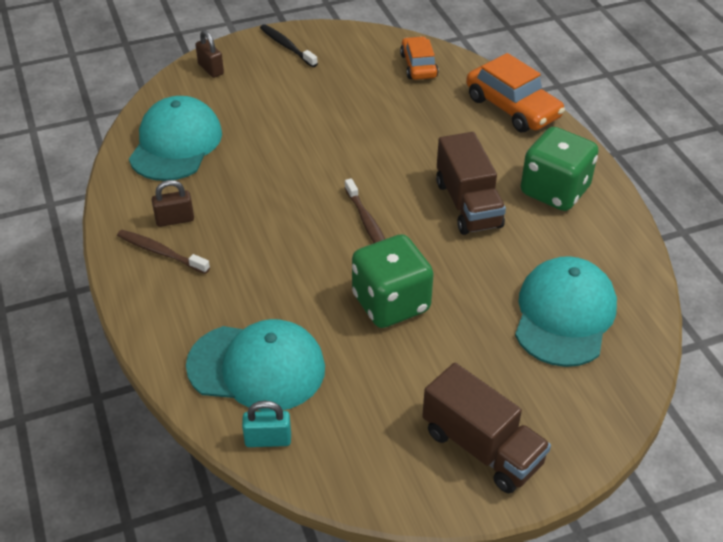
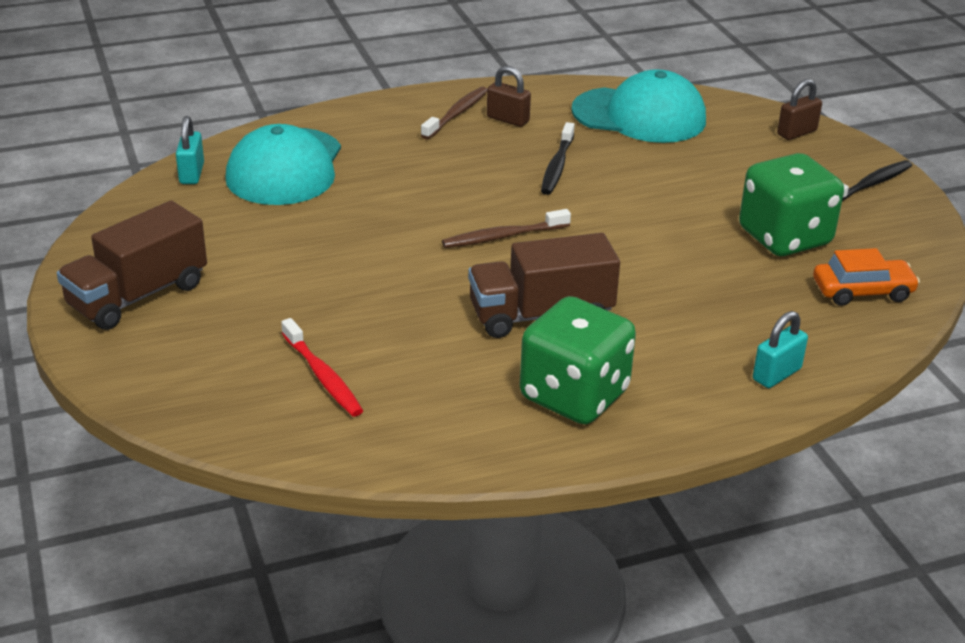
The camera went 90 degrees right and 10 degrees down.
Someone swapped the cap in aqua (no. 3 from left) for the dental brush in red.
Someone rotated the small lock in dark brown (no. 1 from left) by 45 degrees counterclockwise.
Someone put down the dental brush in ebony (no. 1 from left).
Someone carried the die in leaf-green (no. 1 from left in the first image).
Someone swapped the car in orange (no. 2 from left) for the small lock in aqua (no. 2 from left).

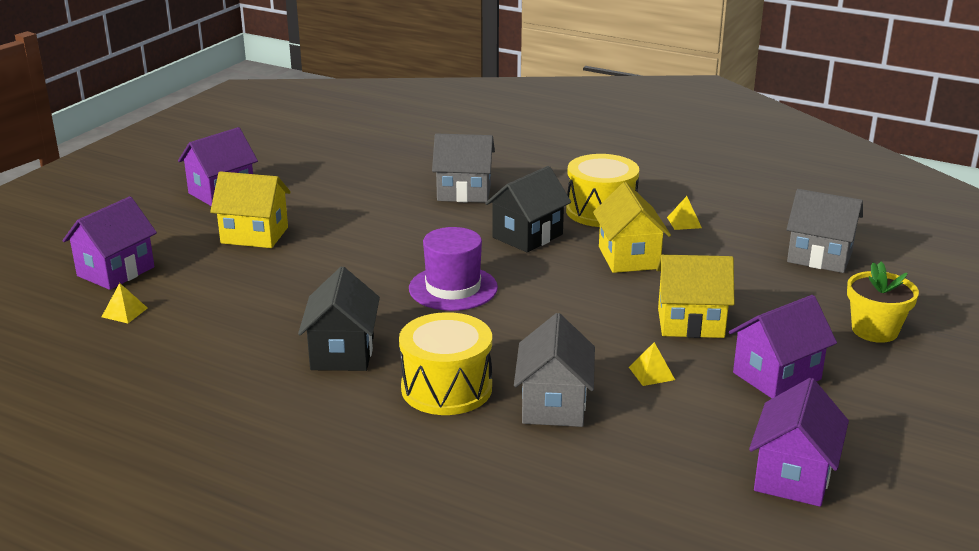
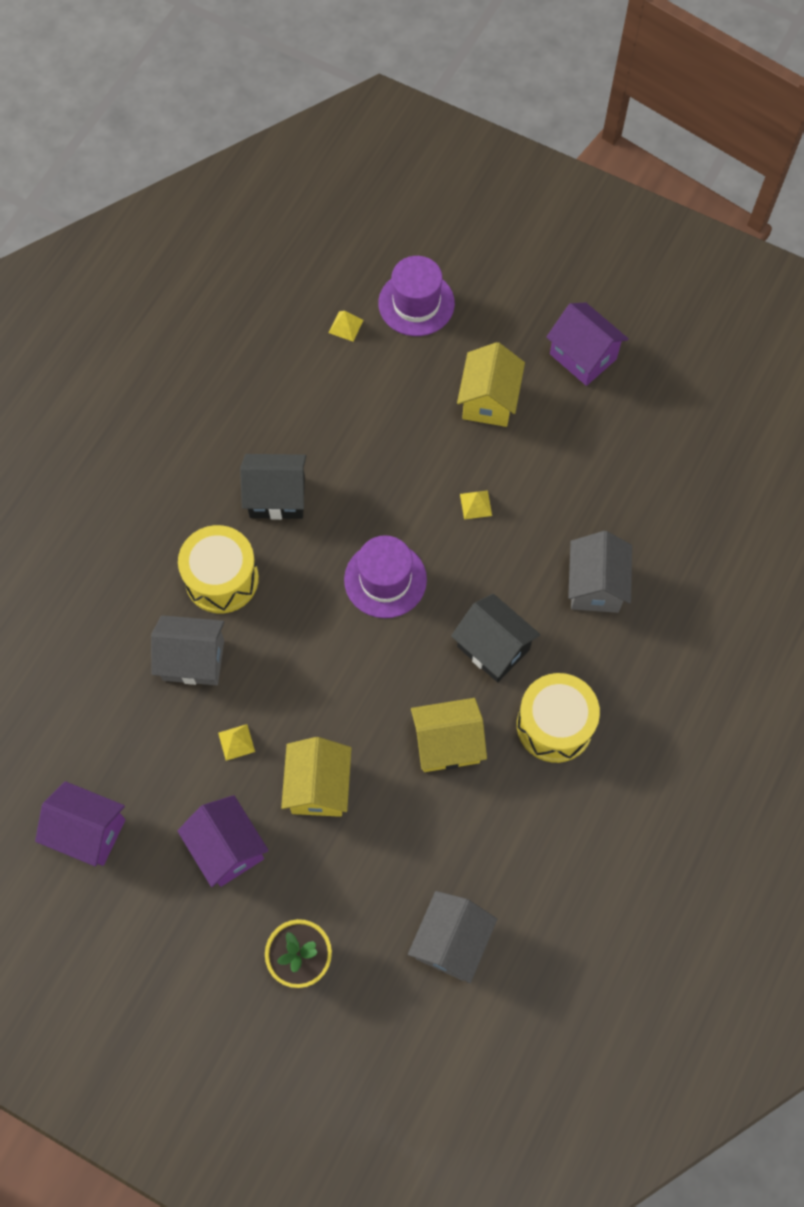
The camera went 90 degrees right and 40 degrees up.
Someone swapped the toy house in royal purple (no. 1 from left) for the tall hat in royal purple (no. 2 from left).
Someone carried the pyramid in golden (no. 3 from left).

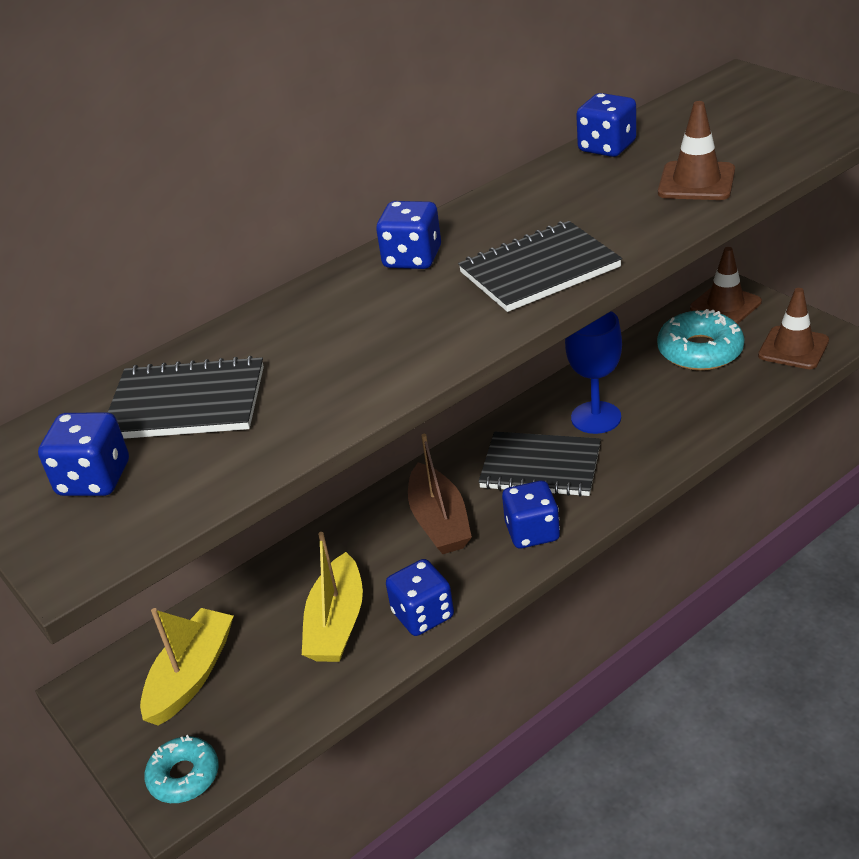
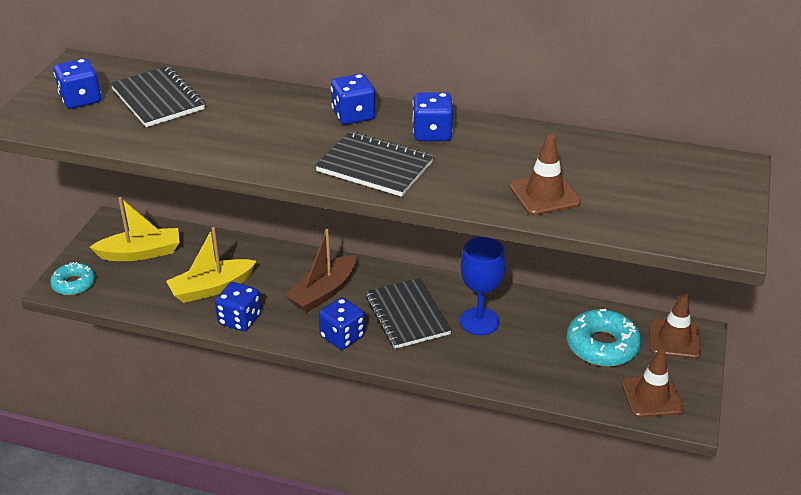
The camera went 50 degrees right and 0 degrees up.
Someone carried the die in blue (no. 5 from left).

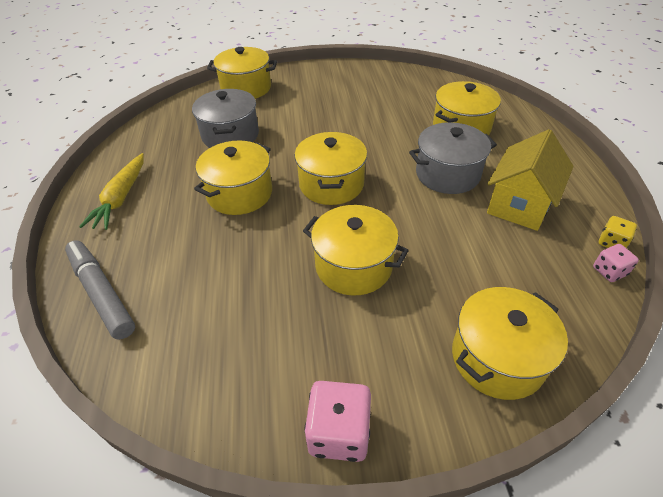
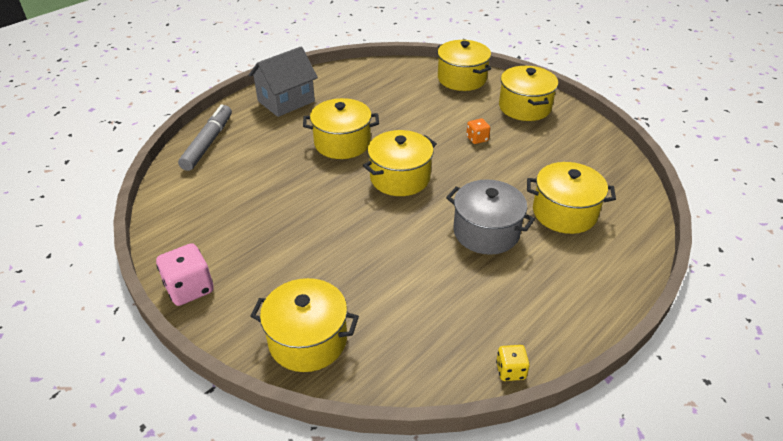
The camera went 50 degrees right and 5 degrees down.
Someone swapped the toy carrot in golden for the toy house in ash-grey.
Someone put down the die in orange.
Someone carried the cooking pot in golden (no. 4 from left in the first image).
Someone took away the cooking pot in ash-grey (no. 1 from left).
Someone took away the toy house in golden.
Someone took away the die in pink (no. 2 from left).

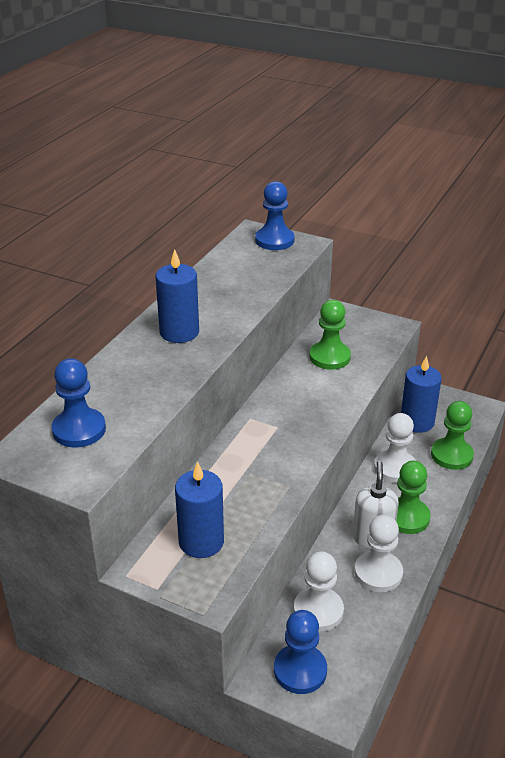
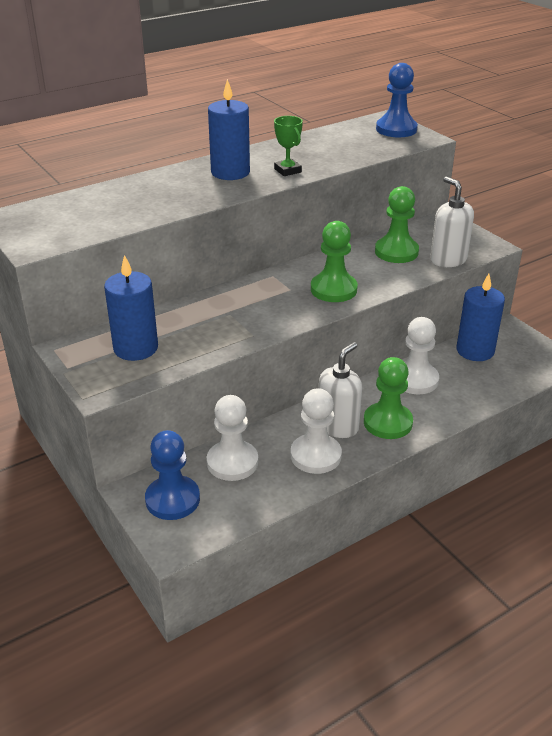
The camera went 30 degrees right and 0 degrees up.
Someone put down the trophy in leaf-green.
Someone carried the game pawn in leaf-green (no. 3 from left in the first image).
Someone put down the soap dispenser in white (no. 2 from left).
Someone took away the game pawn in blue (no. 1 from left).

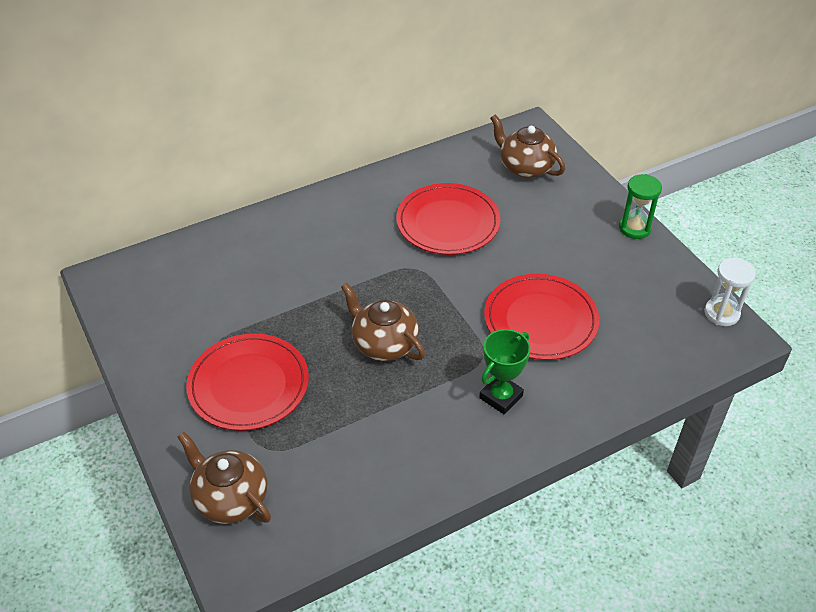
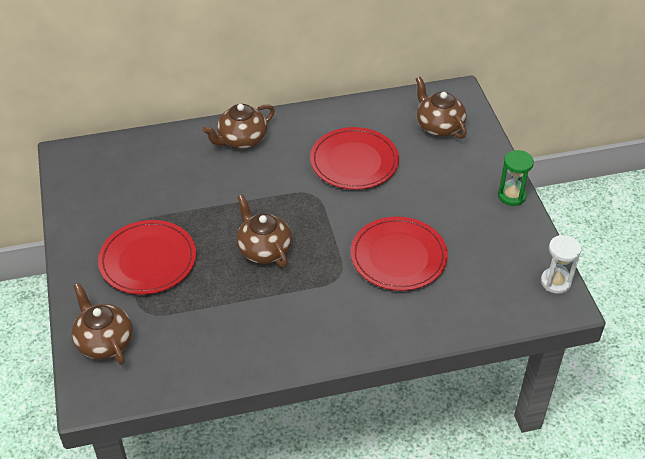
The camera went 15 degrees right and 0 degrees up.
Someone put down the teapot in dark brown (no. 2 from left).
Someone took away the trophy in leaf-green.

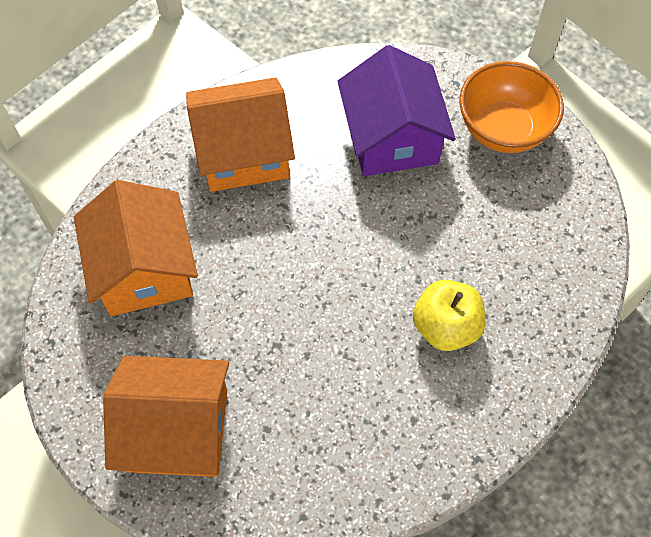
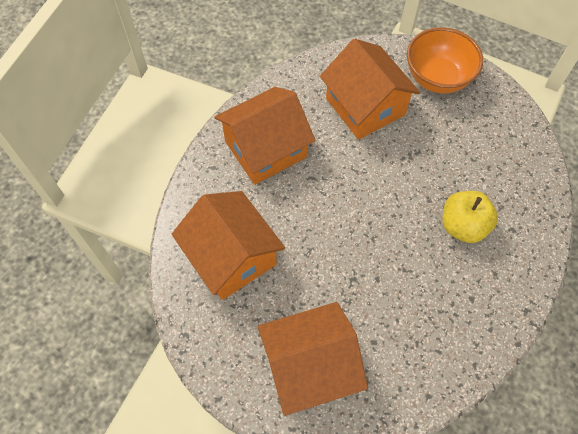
The camera went 20 degrees left and 0 degrees up.
Someone repainted the toy house in royal purple, which became the toy house in orange (no. 4 from left).

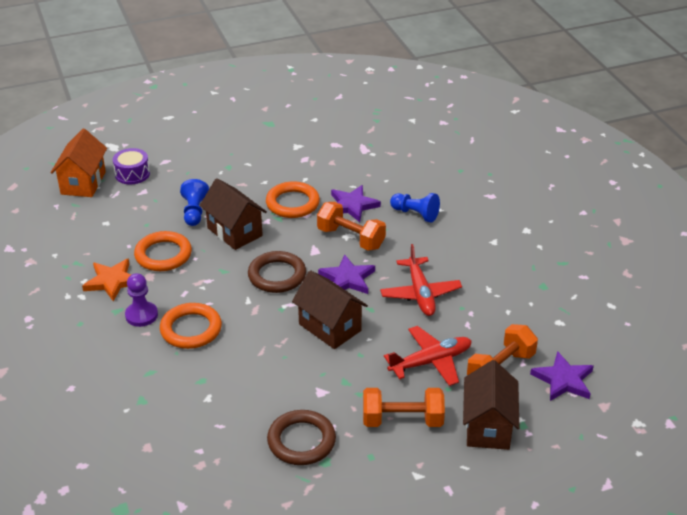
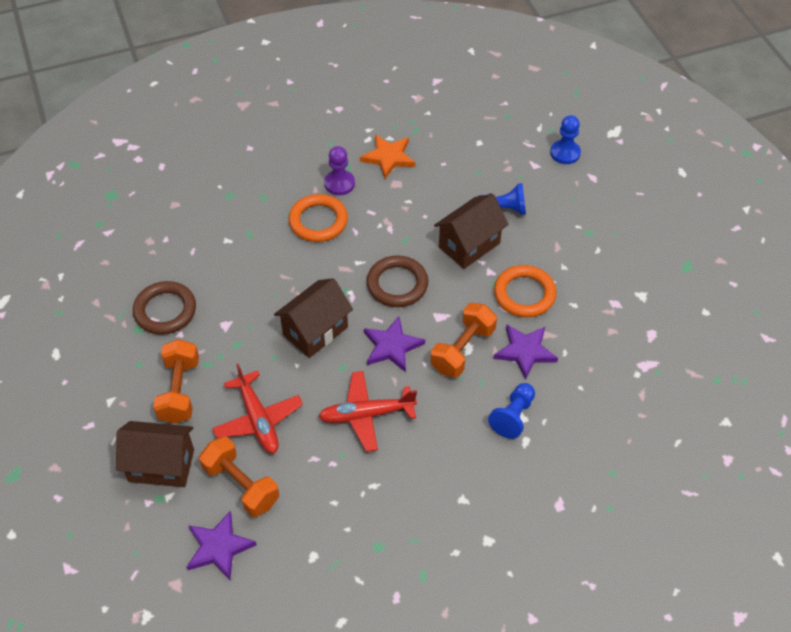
The camera went 90 degrees right and 15 degrees up.
Someone swapped the drum in royal purple for the game pawn in blue (no. 3 from left).
Someone took away the toy house in orange.
Someone took away the hoop in orange (no. 1 from left).

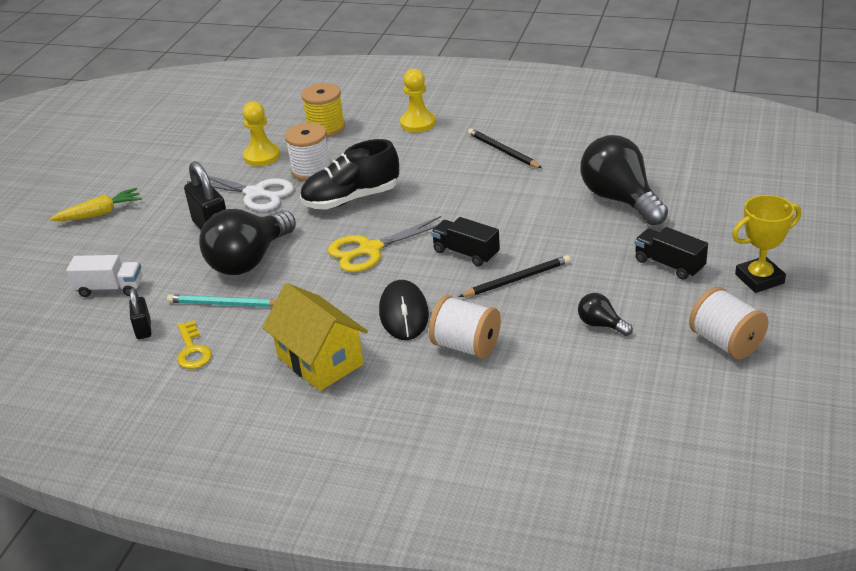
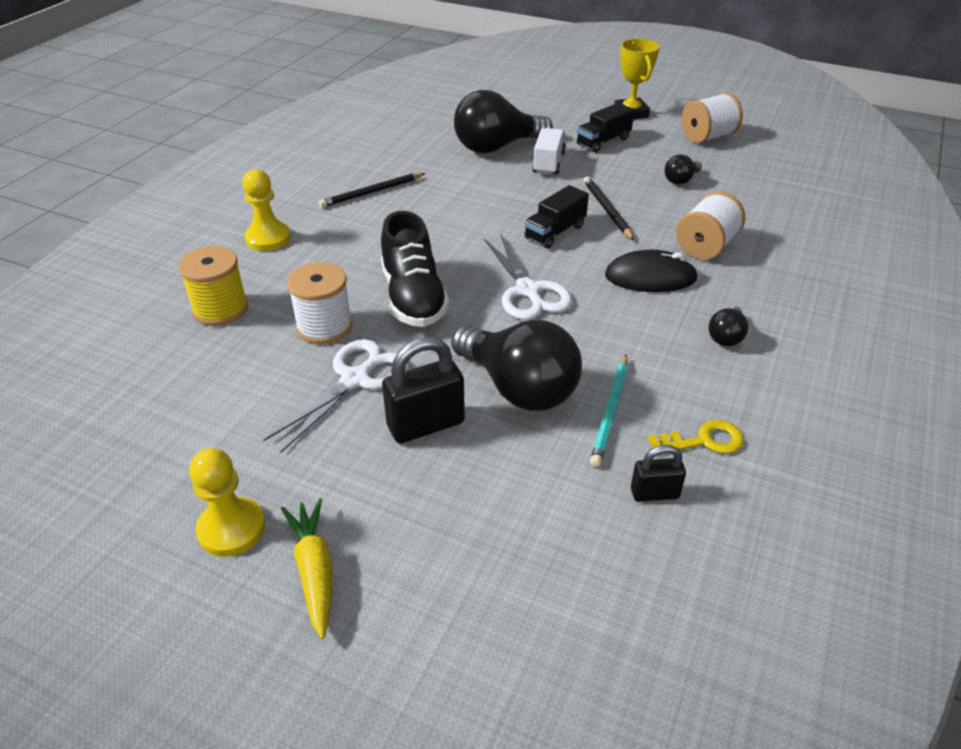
The camera went 85 degrees left and 5 degrees up.
Someone carried the game pawn in golden (no. 1 from left).
Someone repainted the pair of scissors in golden, which became the pair of scissors in white (no. 2 from left).
Someone carried the toy truck in white.
Someone swapped the toy house in golden for the lightbulb in ebony (no. 4 from left).

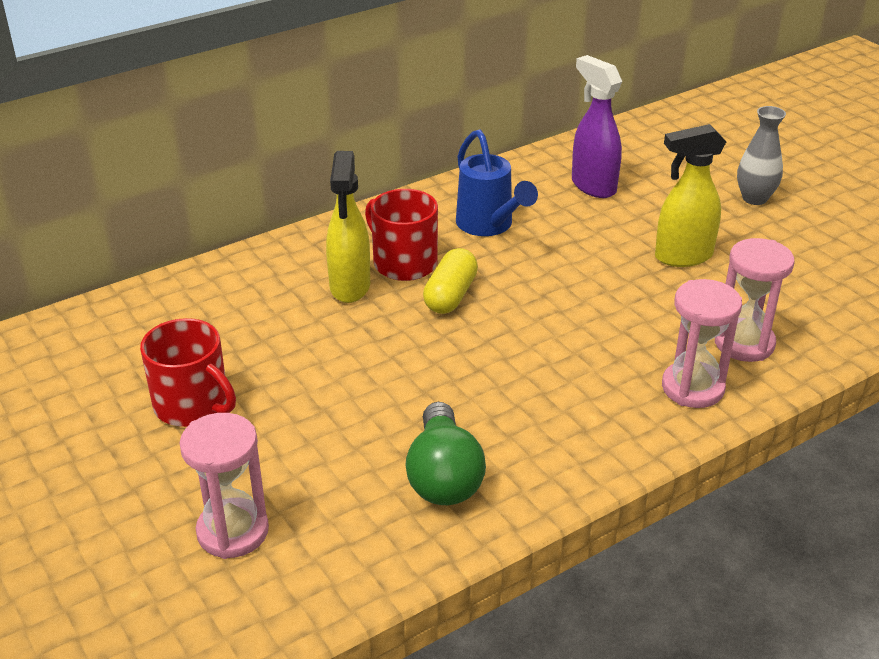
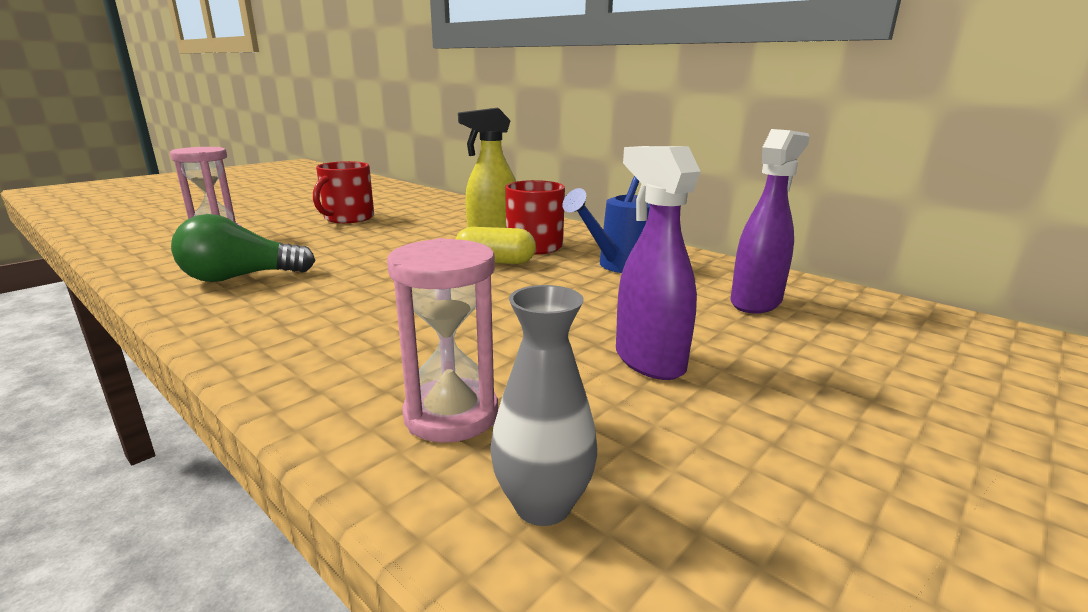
The camera went 75 degrees right and 15 degrees down.
Someone carried the flower vase in ash-grey.
Someone repainted the sprayer in golden (no. 2 from left), which became the sprayer in royal purple (no. 1 from left).
Someone took away the hourglass in pink (no. 2 from left).

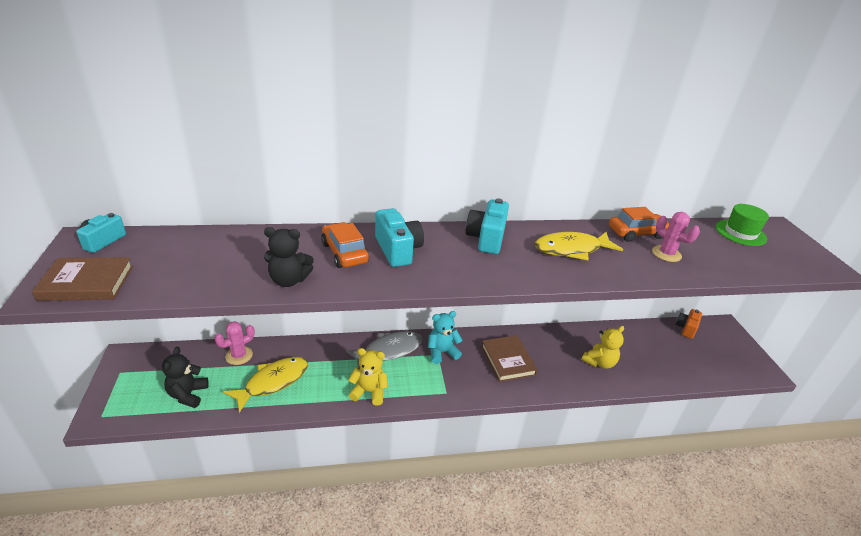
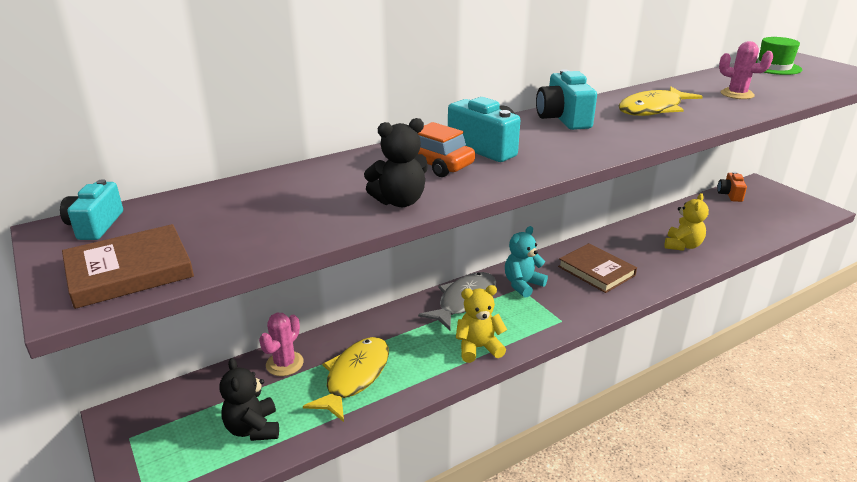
The camera went 20 degrees left and 5 degrees down.
Someone took away the car in orange (no. 2 from left).

